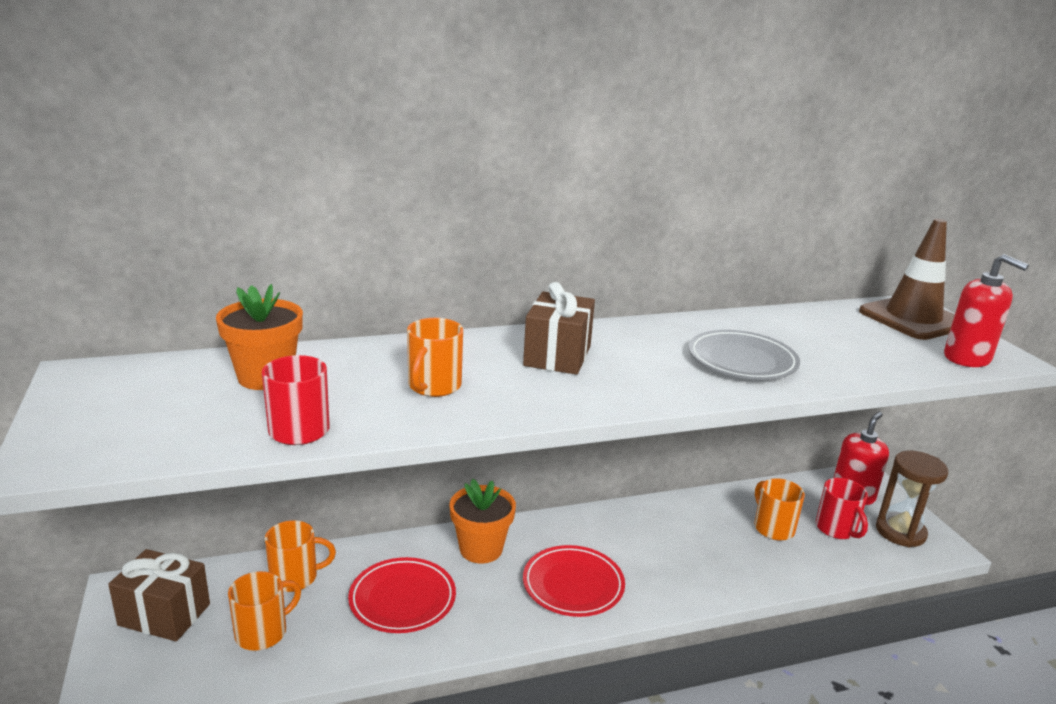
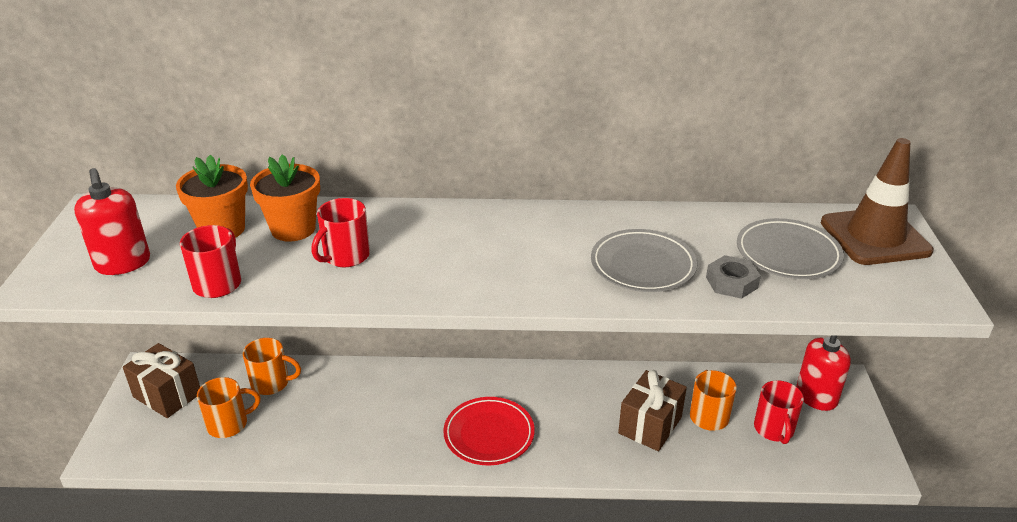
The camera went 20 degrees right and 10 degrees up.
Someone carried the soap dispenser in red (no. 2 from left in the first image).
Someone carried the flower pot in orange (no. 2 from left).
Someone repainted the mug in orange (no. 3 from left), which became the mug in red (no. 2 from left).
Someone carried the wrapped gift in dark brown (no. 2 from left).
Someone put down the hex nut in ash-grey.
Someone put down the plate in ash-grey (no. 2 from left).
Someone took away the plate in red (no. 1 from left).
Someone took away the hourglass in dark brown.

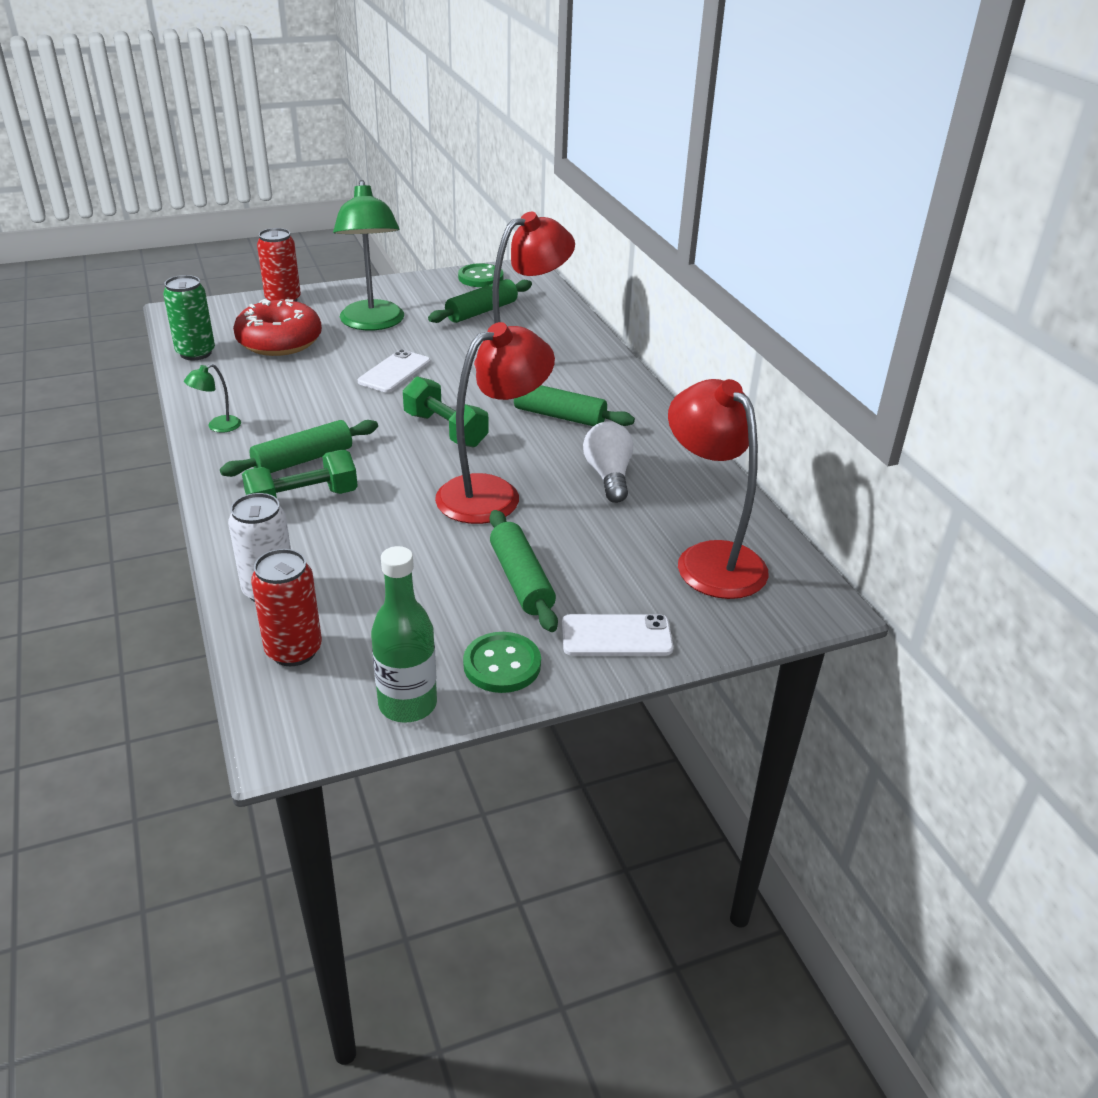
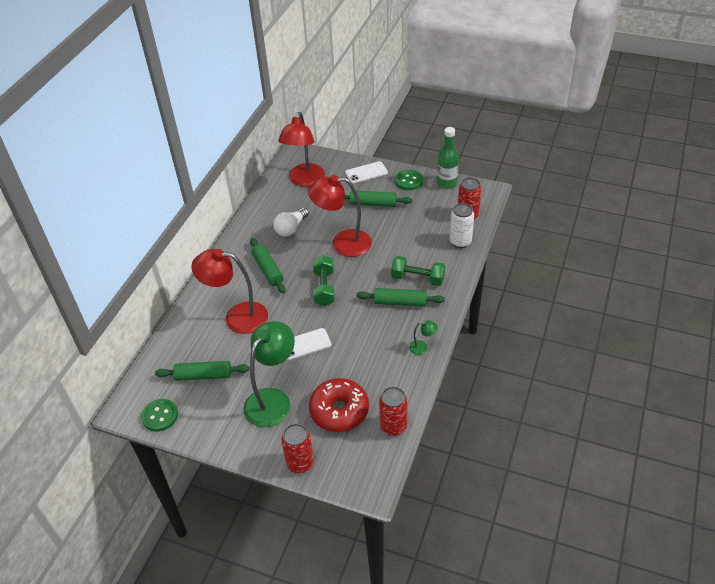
The camera went 135 degrees left and 10 degrees up.
Someone rotated the pastry roller in leaf-green (no. 3 from left) by 75 degrees clockwise.
Someone rotated the phone in white (no. 2 from left) by 60 degrees counterclockwise.
Someone repainted the tin in leaf-green, which became the tin in red (no. 2 from left).

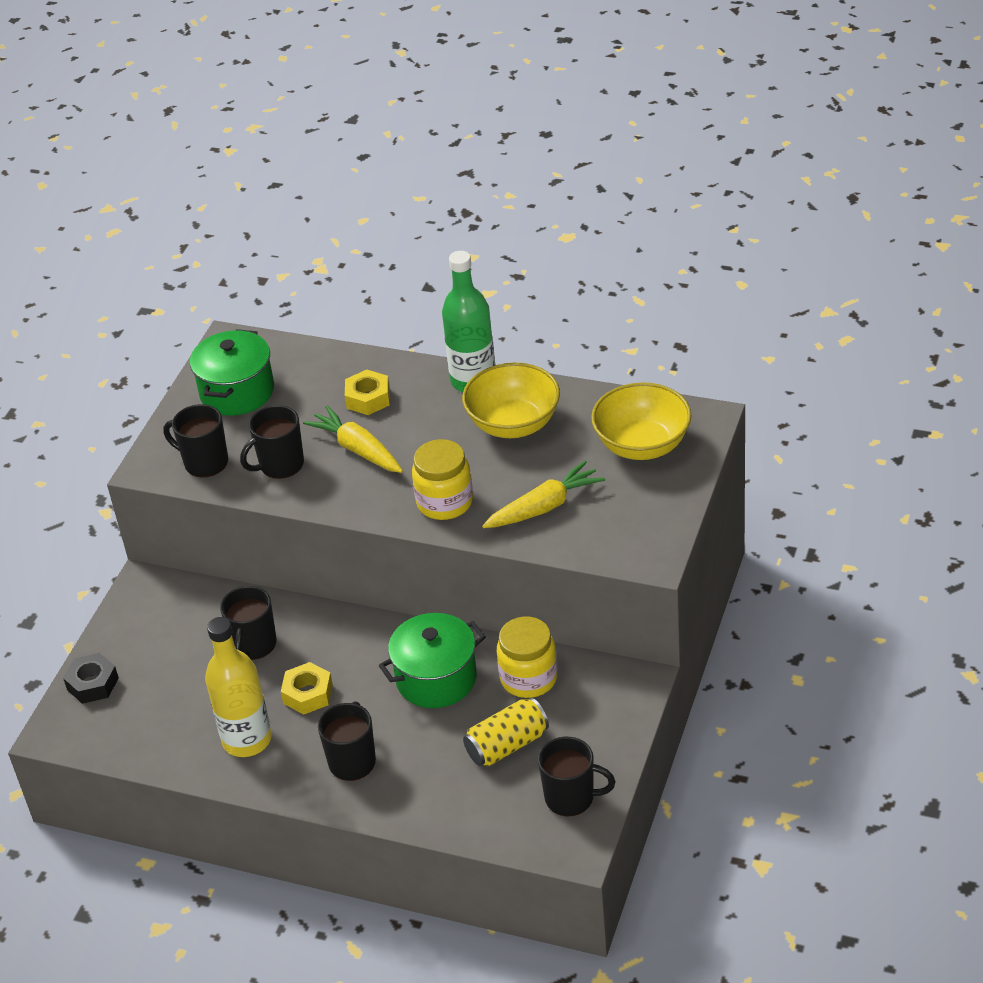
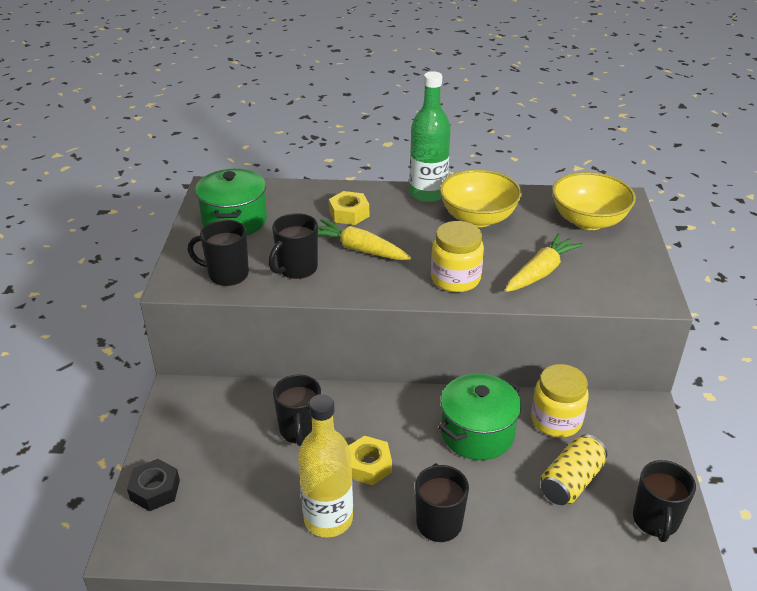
The camera went 20 degrees left and 5 degrees down.
Someone rotated the mug in ebony (no. 5 from left) by 105 degrees clockwise.

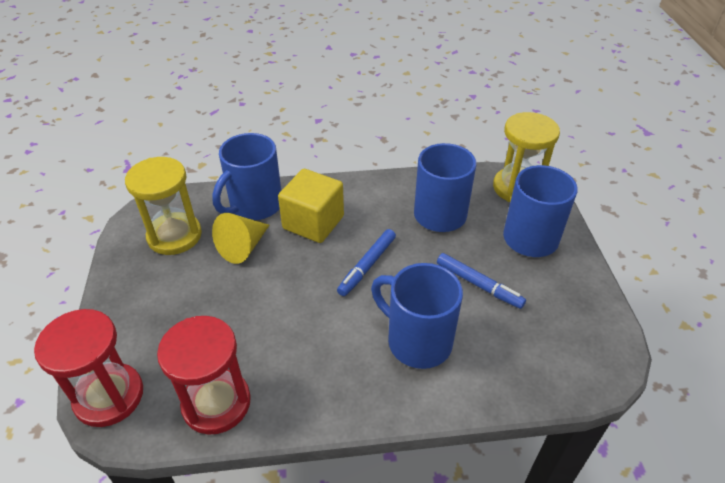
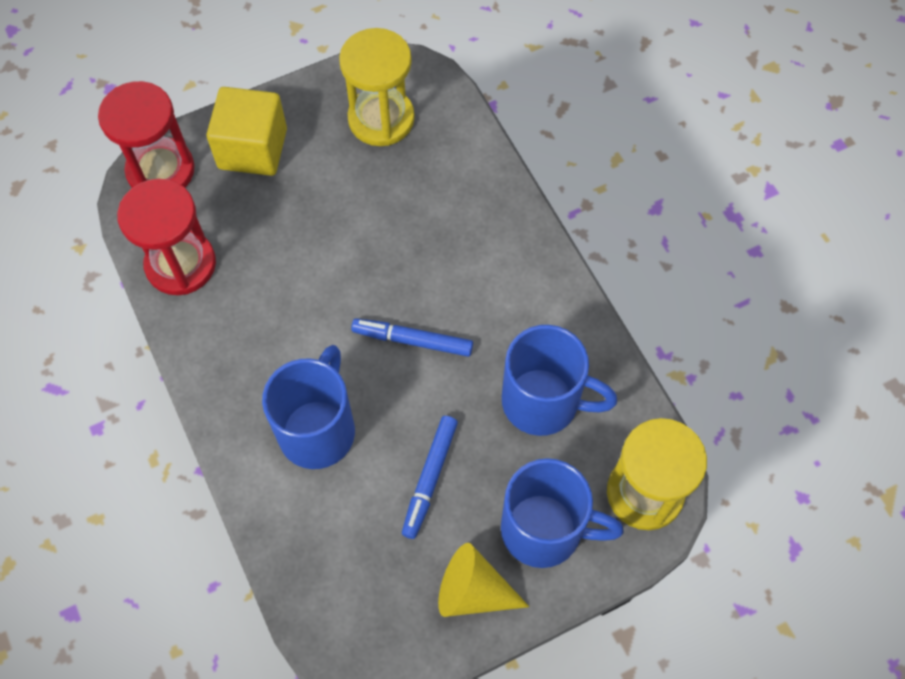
The camera went 70 degrees right and 20 degrees up.
Someone carried the solid cube in golden.
Someone carried the cone shape in golden.
Someone took away the mug in blue (no. 1 from left).

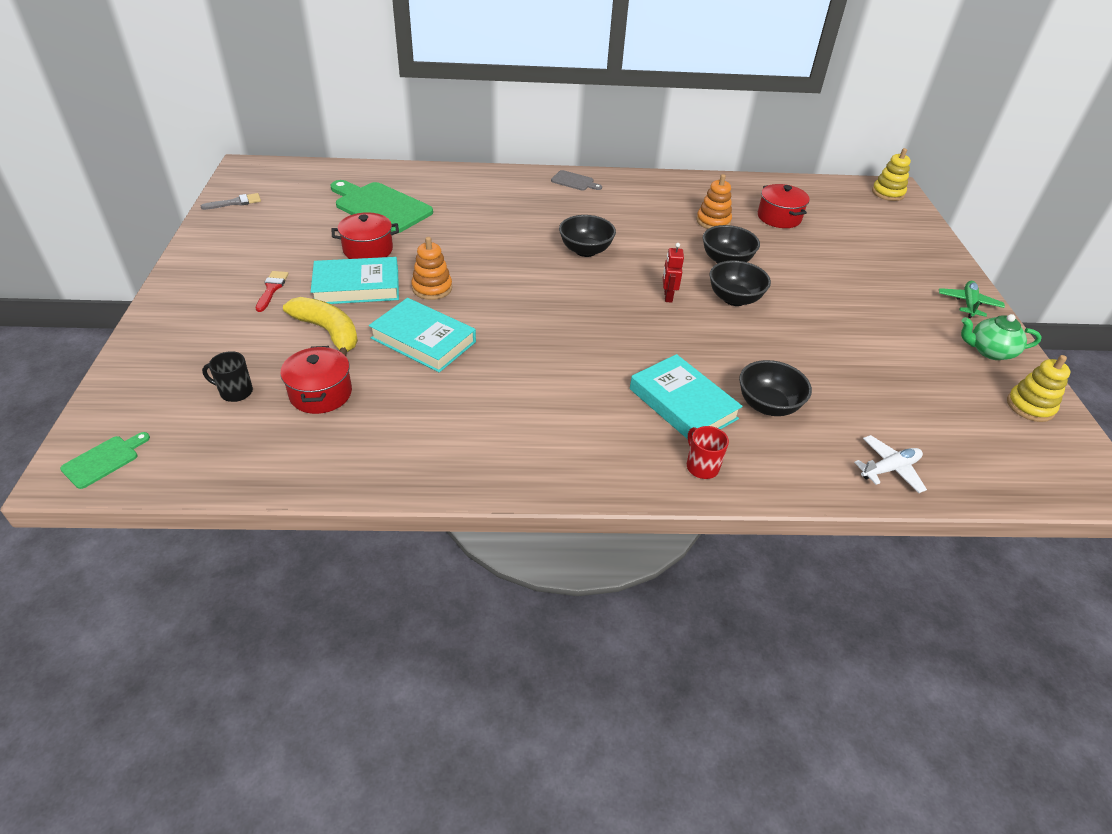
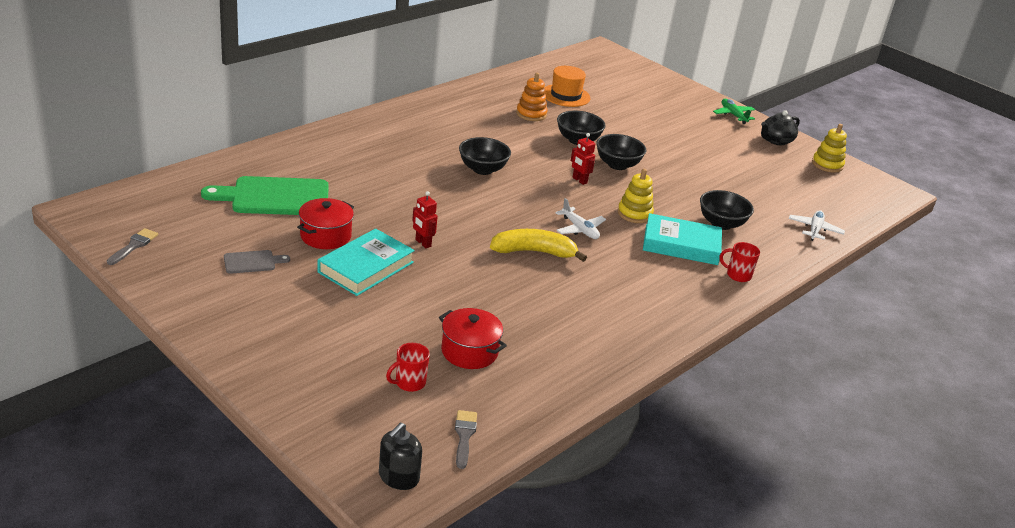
The camera went 45 degrees left and 10 degrees down.
Someone carried the cutting board in ash-grey.
Someone swapped the cutting board in leaf-green (no. 1 from left) for the soap dispenser in ebony.
Someone repainted the mug in ebony, which became the mug in red (no. 1 from left).
Someone swapped the stacking toy in orange (no. 1 from left) for the robot figure in red (no. 1 from left).
Someone put down the paint brush in ash-grey (no. 2 from left).
Someone carried the toy banana in golden.
Someone swapped the cooking pot in red (no. 3 from left) for the tall hat in orange.
Someone put down the aeroplane in white (no. 1 from left).
Someone carried the stacking toy in golden (no. 1 from left).
Someone repainted the teapot in leaf-green, which became the teapot in ebony.
Someone took away the paint brush in red.
Someone took away the hardback in aqua (no. 2 from left).

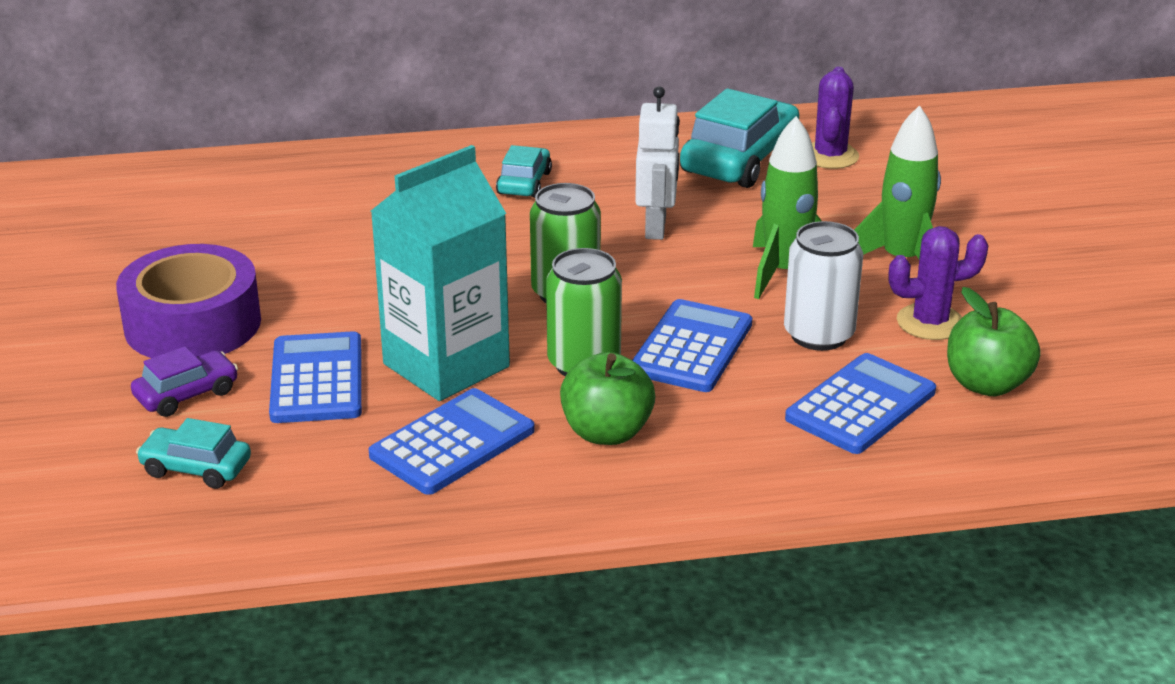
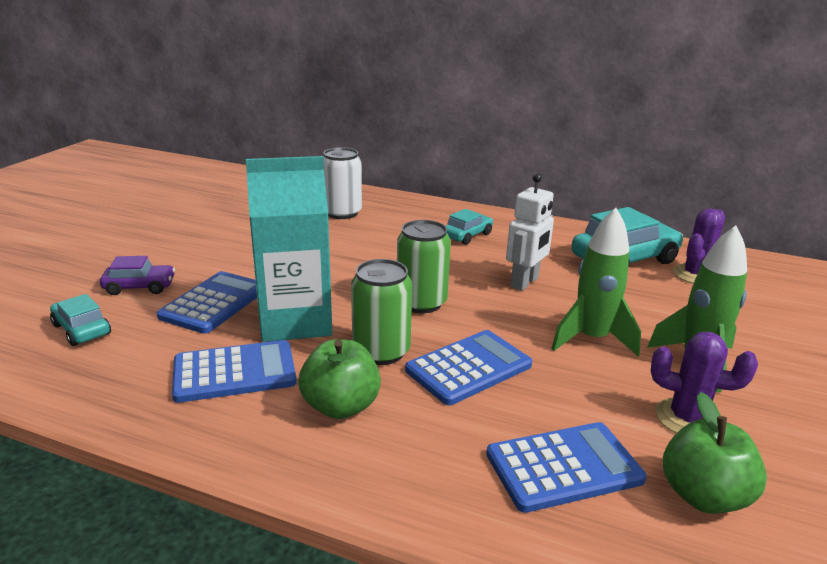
The camera went 30 degrees right and 5 degrees down.
Someone carried the tin in white.
Someone took away the sticky tape in royal purple.

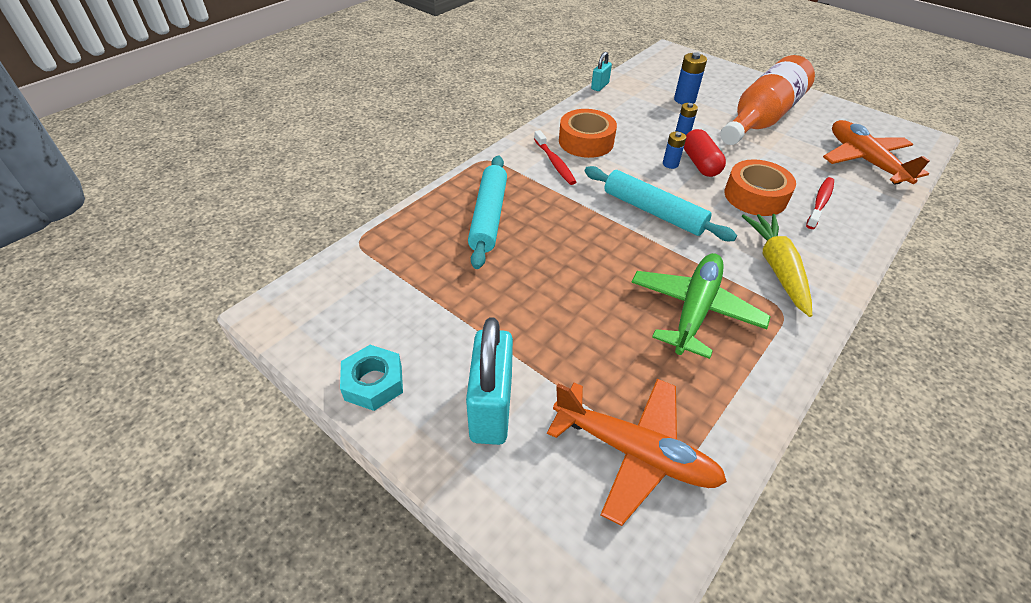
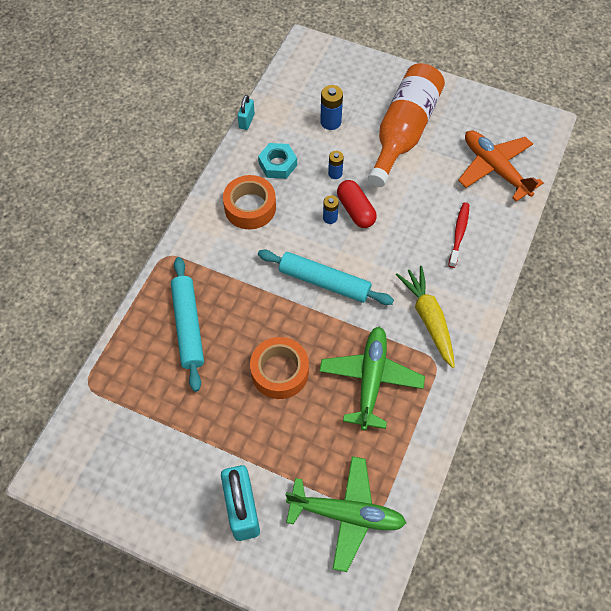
The camera went 15 degrees left and 15 degrees up.
Someone carried the sticky tape in orange (no. 2 from left).
Someone carried the hex nut in aqua.
Someone repainted the aeroplane in orange (no. 1 from left), which became the aeroplane in leaf-green (no. 1 from left).
Someone took away the dental brush in red (no. 1 from left).

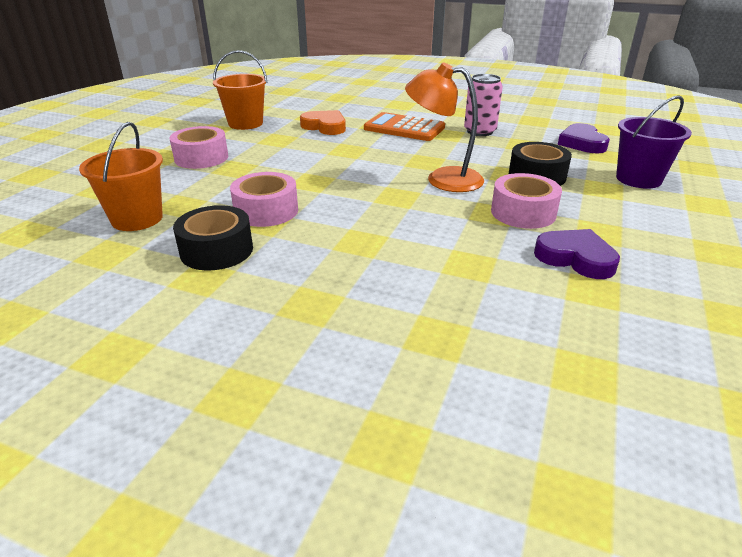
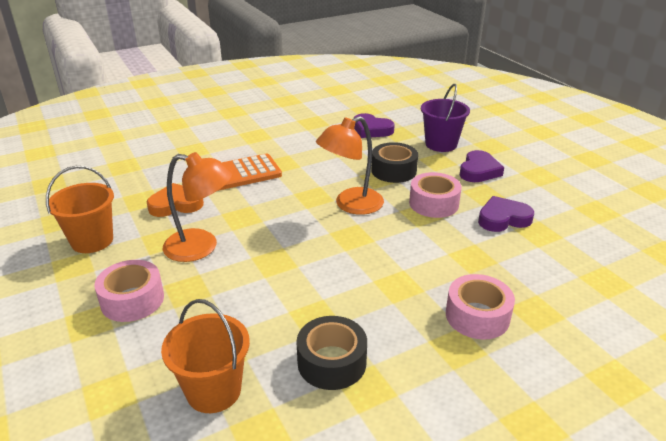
The camera went 50 degrees left and 0 degrees up.
Someone put down the reading lamp in orange (no. 1 from left).
Someone carried the sticky tape in pink (no. 2 from left in the first image).
Someone put down the heart shape in royal purple (no. 2 from left).
Someone took away the tin in pink.

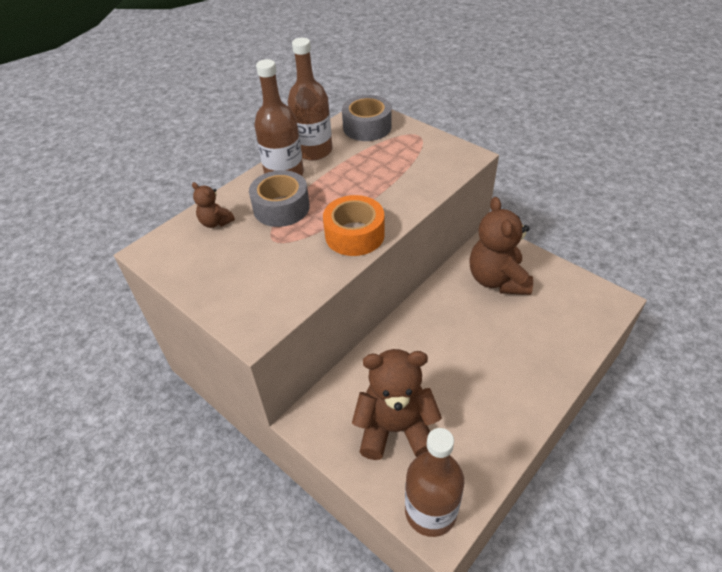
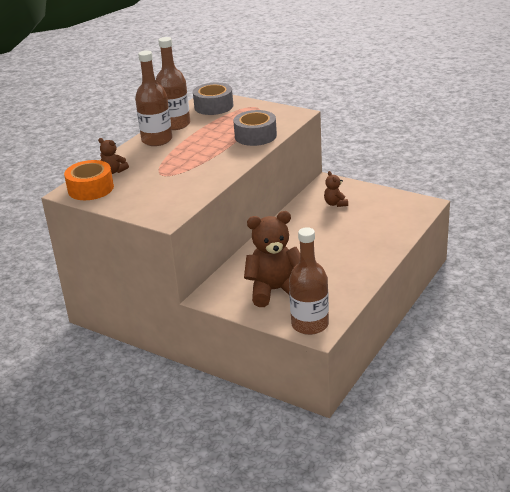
The camera went 10 degrees left and 15 degrees down.
Someone carried the sticky tape in orange.
Someone carried the sticky tape in ash-grey (no. 1 from left in the first image).
Someone scaled the teddy in dark brown (no. 3 from left) by 0.47.

